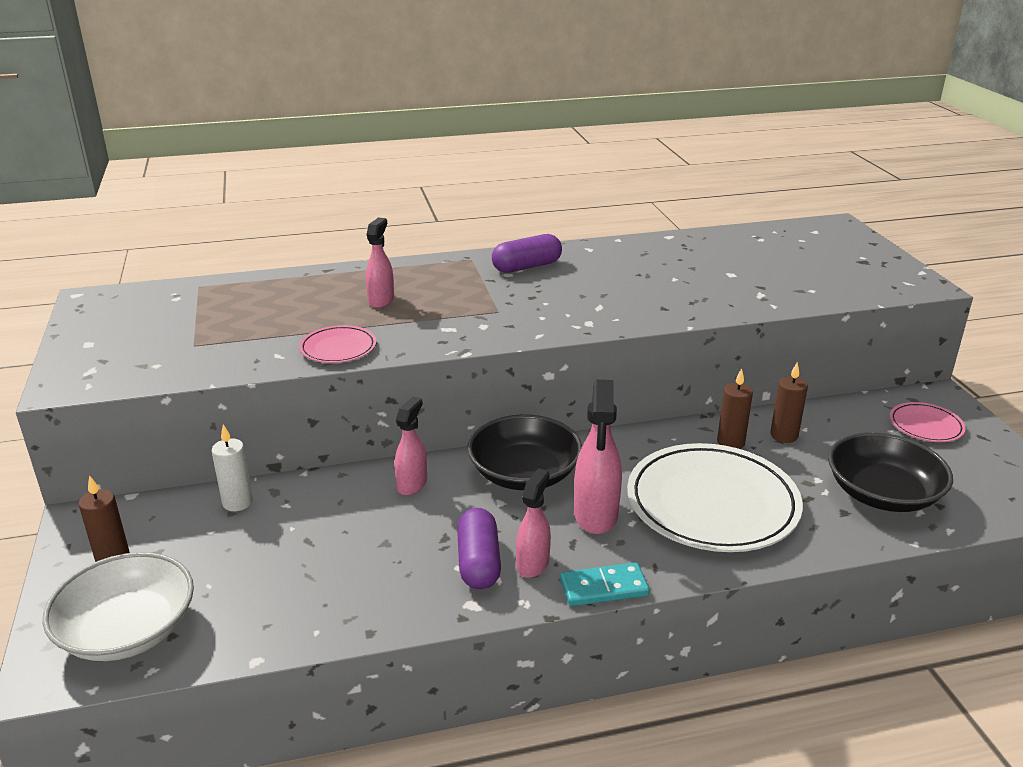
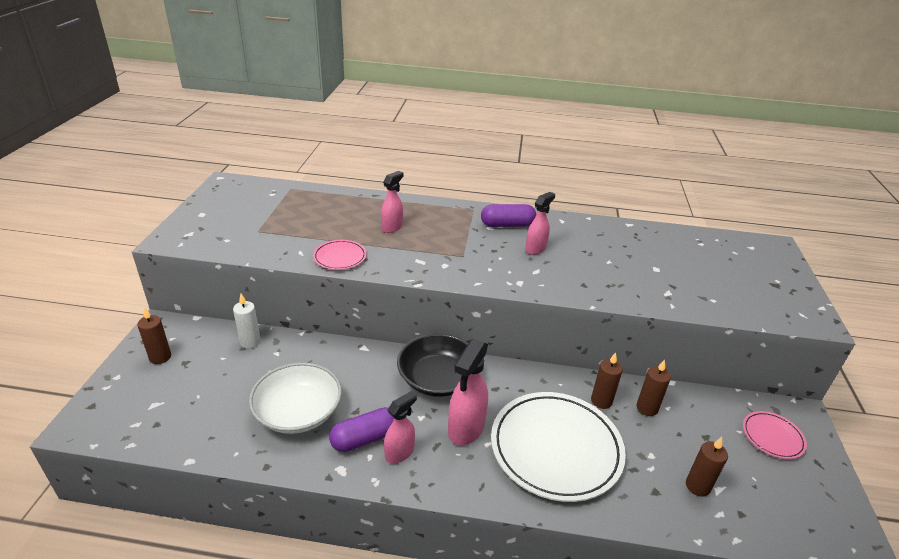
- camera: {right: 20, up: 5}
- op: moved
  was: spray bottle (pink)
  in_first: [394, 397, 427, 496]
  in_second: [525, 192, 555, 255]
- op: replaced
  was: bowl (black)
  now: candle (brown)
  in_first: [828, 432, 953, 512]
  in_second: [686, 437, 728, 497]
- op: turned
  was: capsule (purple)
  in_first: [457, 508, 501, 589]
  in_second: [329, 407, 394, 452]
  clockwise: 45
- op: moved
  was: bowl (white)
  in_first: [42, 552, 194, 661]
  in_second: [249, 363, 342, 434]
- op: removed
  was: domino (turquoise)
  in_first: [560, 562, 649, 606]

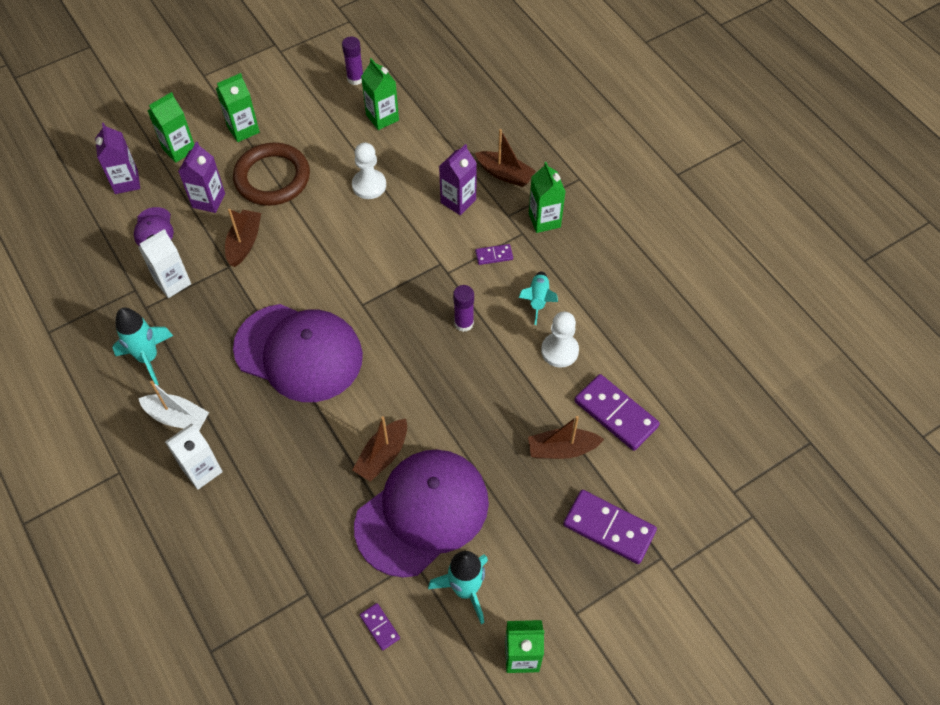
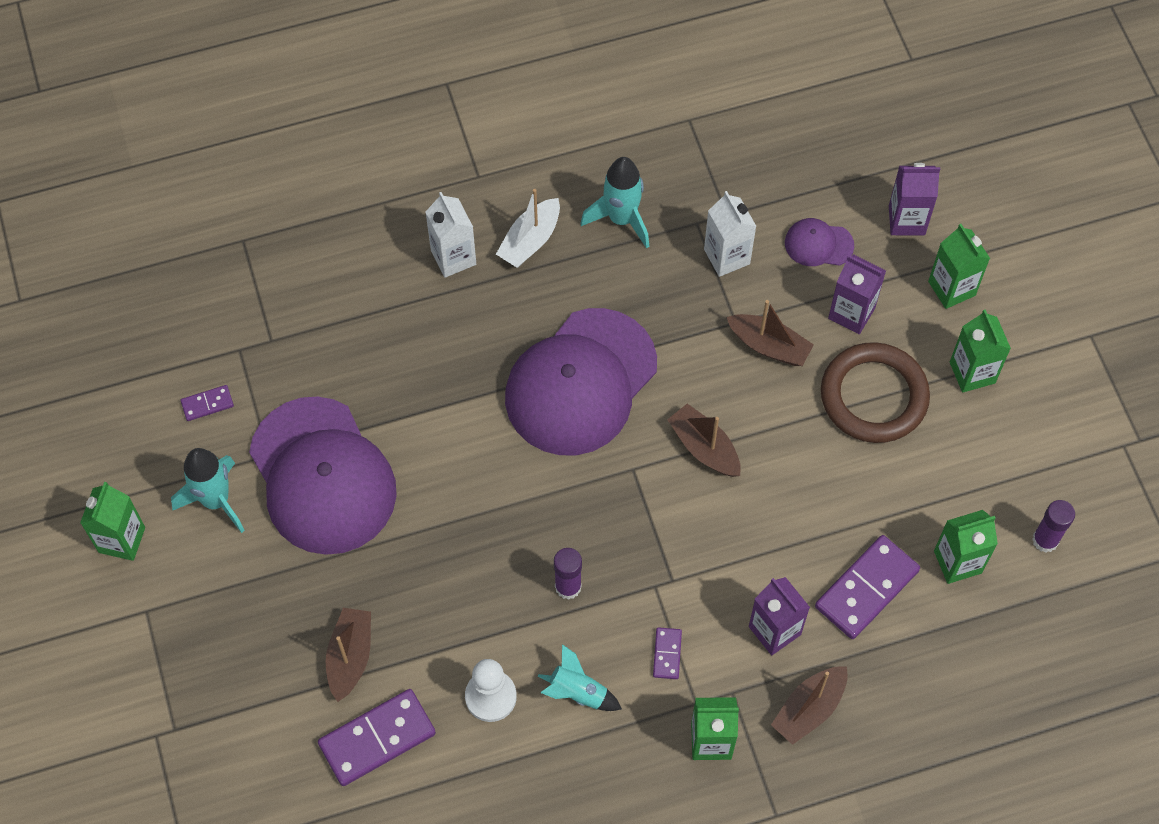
- camera: {right: 105, up: 5}
- op: removed
  was: pawn (white)
  in_first: [352, 142, 386, 199]
- op: moved
  was: boat (brown)
  in_first: [353, 416, 407, 482]
  in_second: [667, 404, 741, 477]
- op: moved
  was: domino (purple)
  in_first: [563, 490, 657, 564]
  in_second: [815, 535, 920, 639]

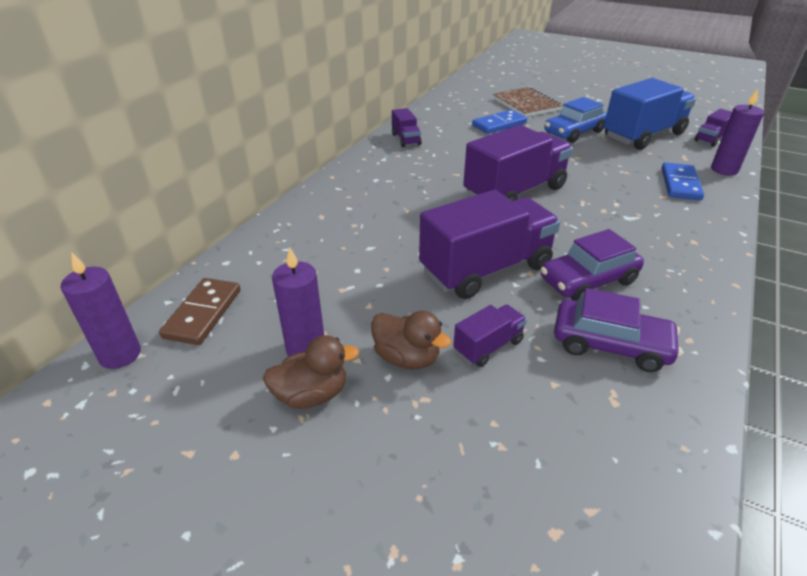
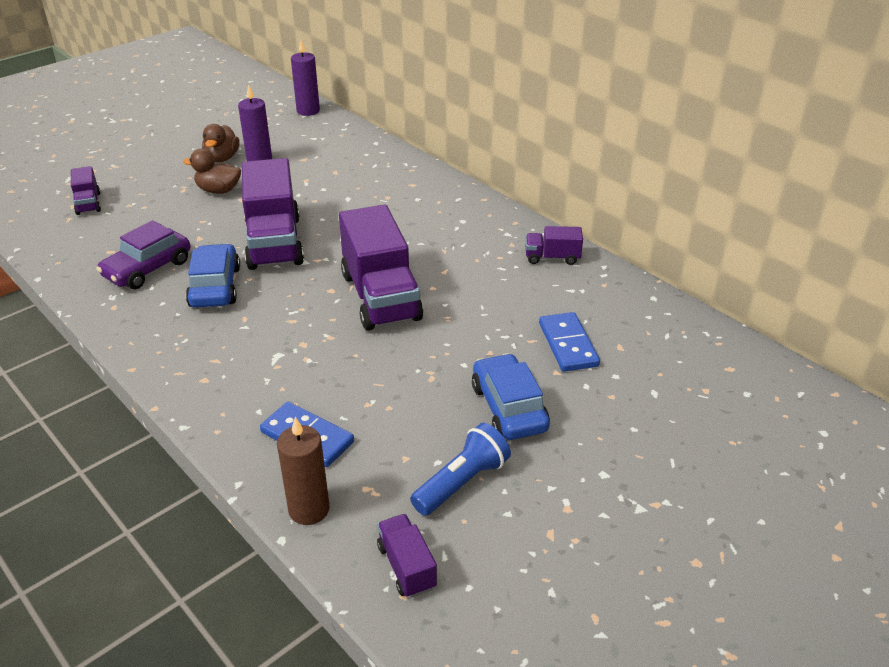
- camera: {right: 110, up: 0}
- op: replaced
  was: truck (blue)
  now: flashlight (blue)
  in_first: [604, 78, 696, 150]
  in_second: [410, 423, 511, 516]
- op: removed
  was: notebook (brown)
  in_first: [493, 87, 563, 117]
- op: recoloured
  was: candle (purple)
  now: candle (brown)
  in_first: [711, 89, 764, 176]
  in_second: [277, 417, 330, 525]
- op: recoloured
  was: car (purple)
  now: car (blue)
  in_first: [541, 229, 644, 301]
  in_second: [186, 244, 240, 308]
- op: removed
  was: domino (brown)
  in_first: [159, 278, 241, 345]
- op: moved
  was: truck (purple)
  in_first: [453, 304, 527, 367]
  in_second: [71, 166, 101, 215]
- op: turned
  was: duck (brown)
  in_first: [371, 311, 451, 369]
  in_second: [183, 149, 241, 194]
  clockwise: 45

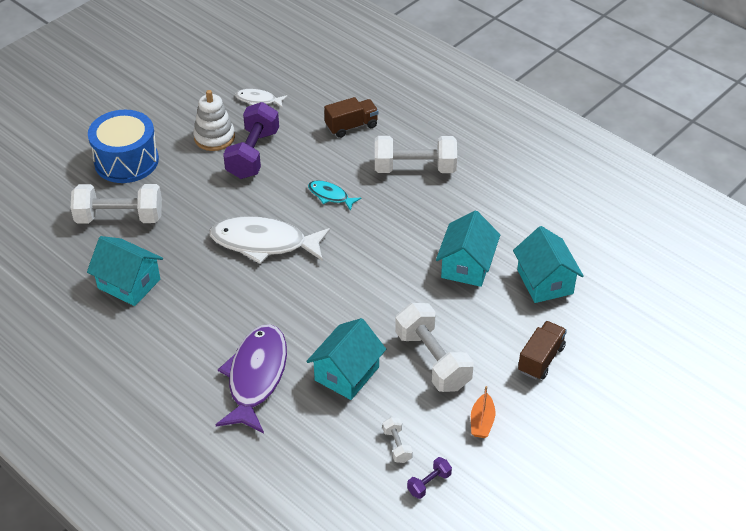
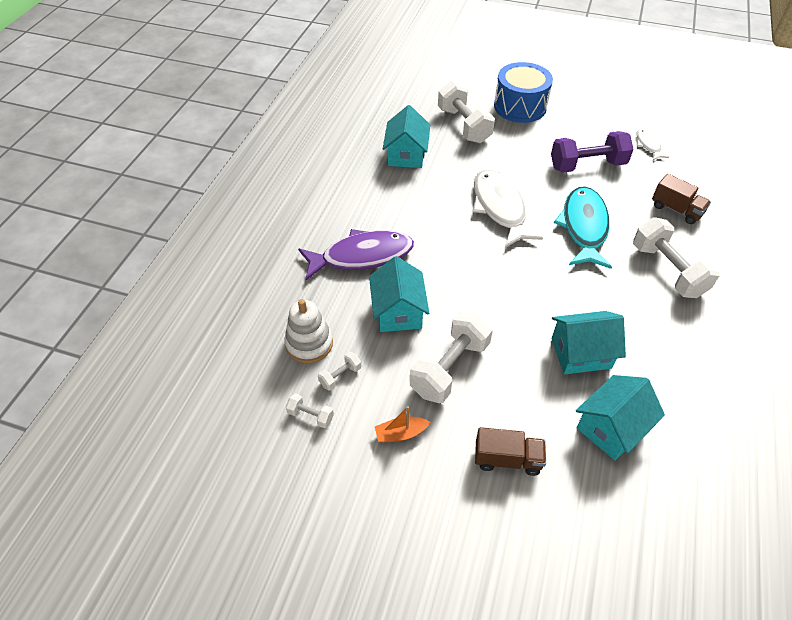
- camera: {right: 65, up: 5}
- op: moved
  was: stacking toy (white)
  in_first: [193, 90, 235, 151]
  in_second: [285, 299, 333, 363]
- op: resized
  was: fish (turquoise)
  in_first: [308, 180, 361, 211]
  in_second: [554, 186, 612, 269]
  ratio: 2.05
- op: turned
  was: house (turquoise)
  in_first: [306, 318, 386, 400]
  in_second: [369, 256, 429, 332]
  clockwise: 75
- op: recoloured
  was: dumbbell (purple)
  now: dumbbell (white)
  in_first: [407, 457, 452, 499]
  in_second: [286, 393, 334, 428]

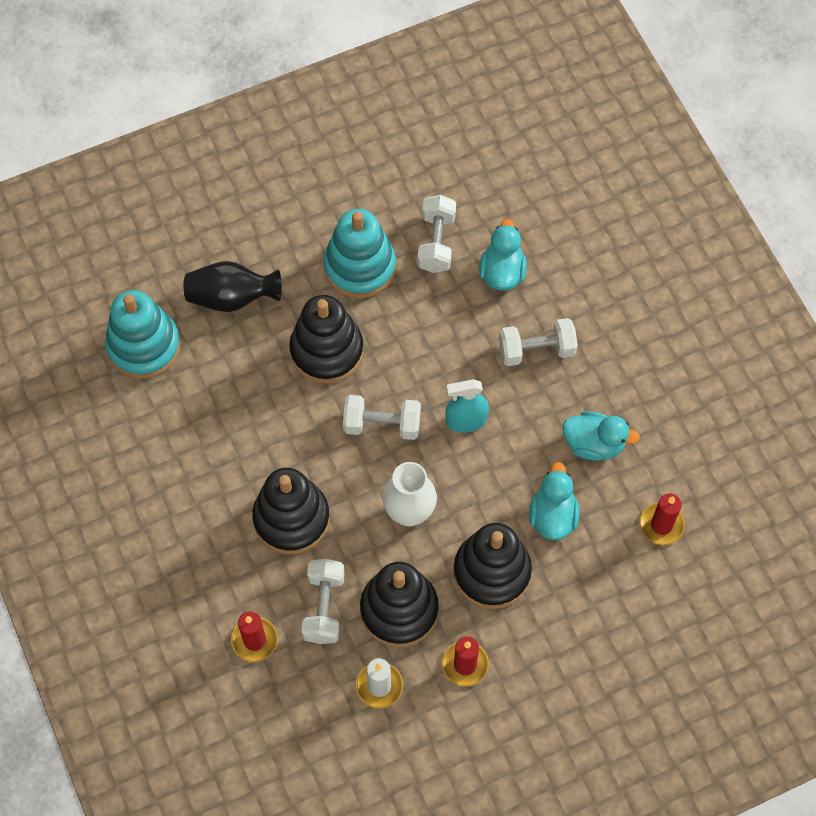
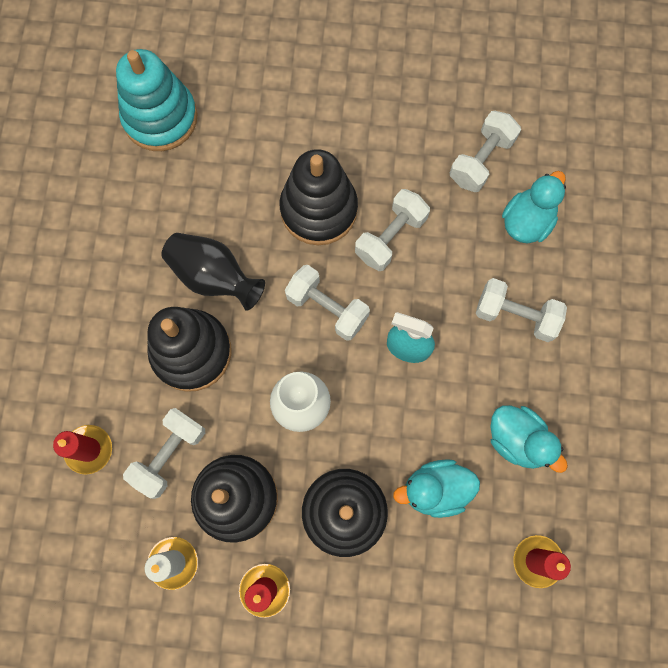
- camera: {right: 30, up: 10}
- op: removed
  was: stacking toy (turquoise)
  in_first: [324, 209, 396, 298]
- op: moved
  was: vase (black)
  in_first: [184, 261, 282, 312]
  in_second: [162, 233, 265, 311]
- op: turned
  was: duck (turquoise)
  in_first: [529, 462, 579, 540]
  in_second: [393, 459, 480, 518]
  clockwise: -135
- op: added
  now: dumbbell (white)
  in_second: [355, 189, 430, 271]

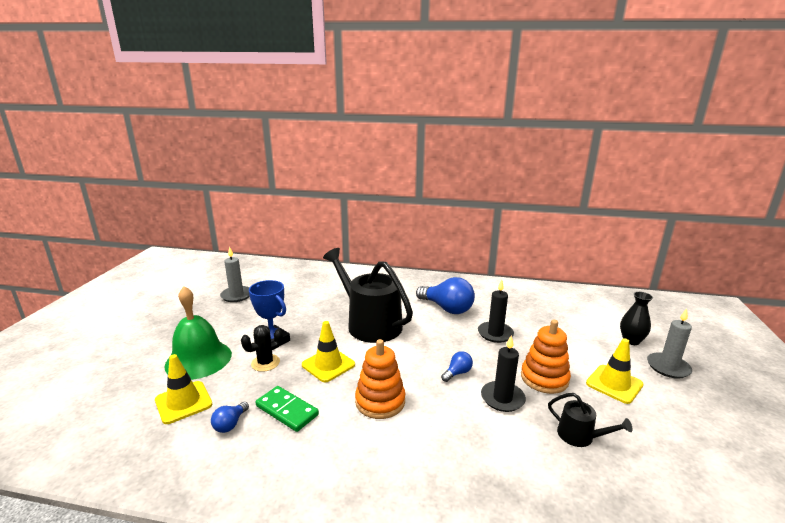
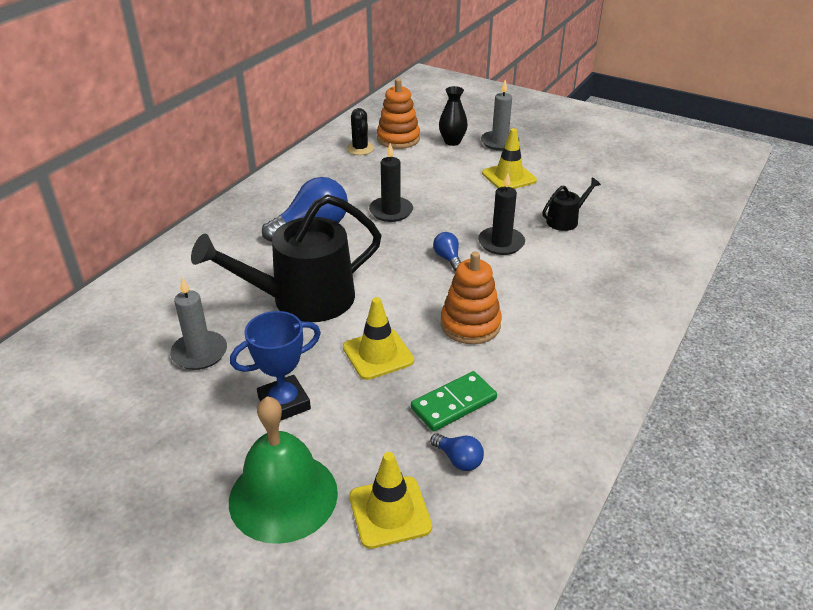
- camera: {right: -70, up: 15}
- op: moved
  was: candle (grey)
  in_first: [220, 247, 250, 302]
  in_second: [170, 277, 227, 370]
- op: moved
  was: stacking toy (orange)
  in_first: [521, 320, 571, 394]
  in_second: [377, 78, 420, 149]
- op: moved
  was: cactus (black)
  in_first: [241, 325, 283, 372]
  in_second: [346, 108, 374, 155]

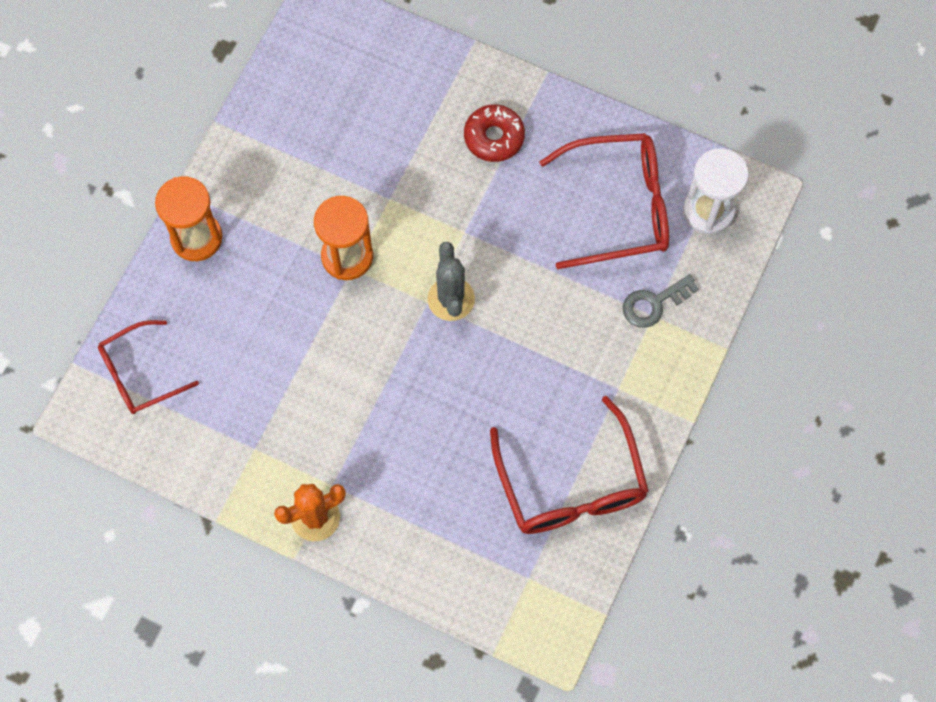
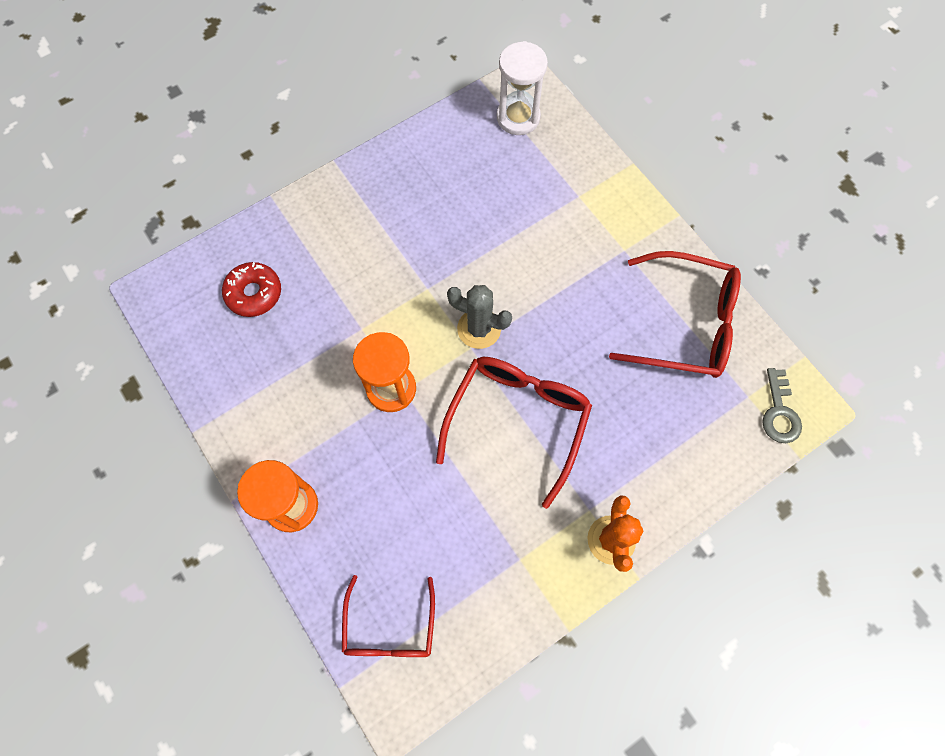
- camera: {right: -60, up: 0}
- op: moved
  was: donut (red)
  in_first: [464, 104, 525, 162]
  in_second: [222, 262, 281, 317]
- op: moved
  was: glasses (red)
  in_first: [539, 133, 669, 269]
  in_second: [436, 357, 592, 509]
- op: moved
  was: key (grey)
  in_first: [623, 274, 699, 328]
  in_second: [762, 368, 802, 443]

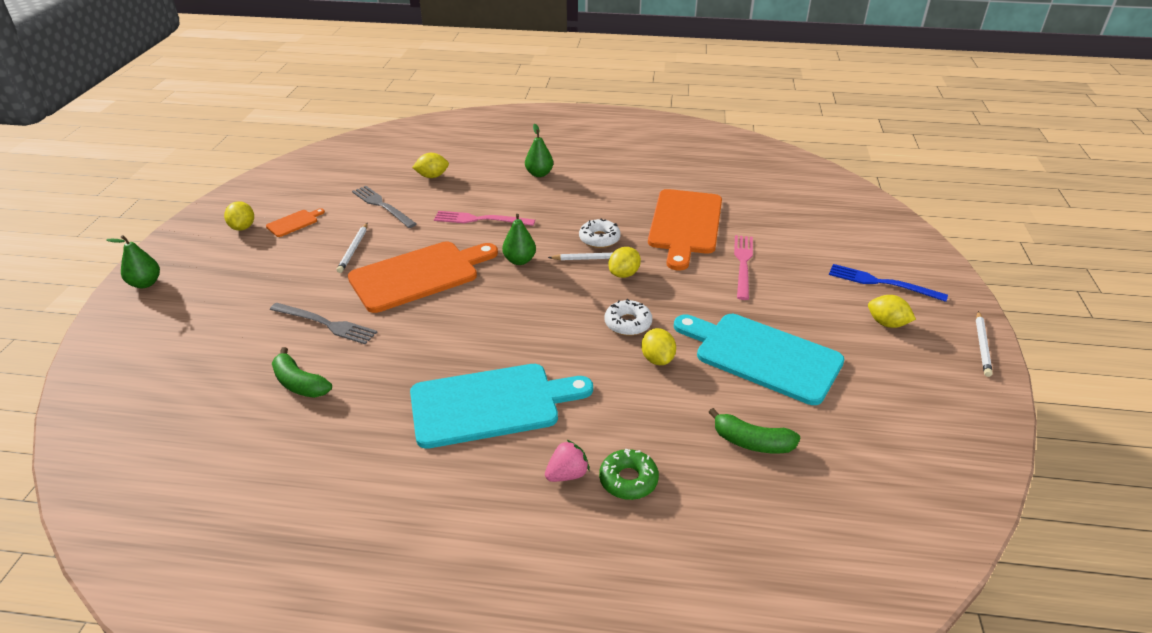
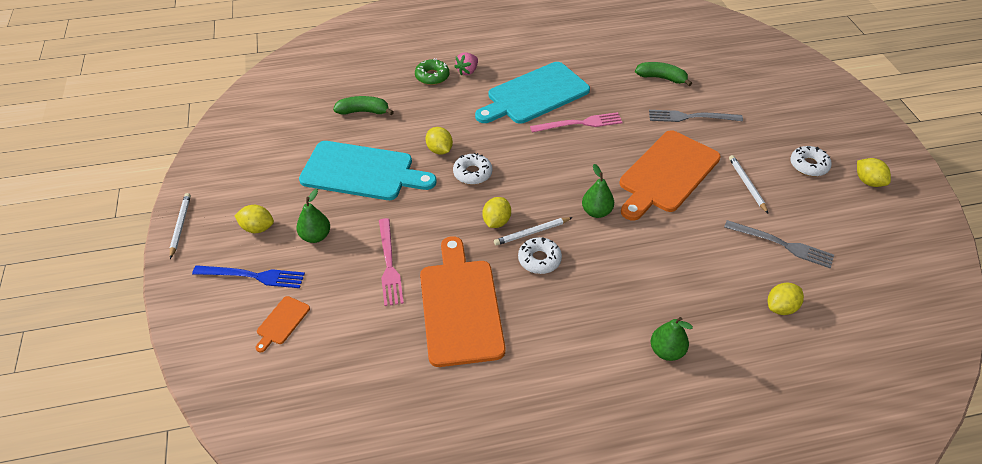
- camera: {right: 160, up: 10}
- op: moved
  was: cutting board (orange)
  in_first: [266, 208, 325, 237]
  in_second: [256, 296, 310, 352]
- op: moved
  was: fork (pink)
  in_first: [434, 211, 535, 226]
  in_second: [530, 112, 623, 133]
- op: moved
  was: pear (green)
  in_first: [107, 235, 160, 288]
  in_second: [296, 189, 330, 243]
- op: added
  now: donut (white)
  in_second: [790, 146, 832, 176]

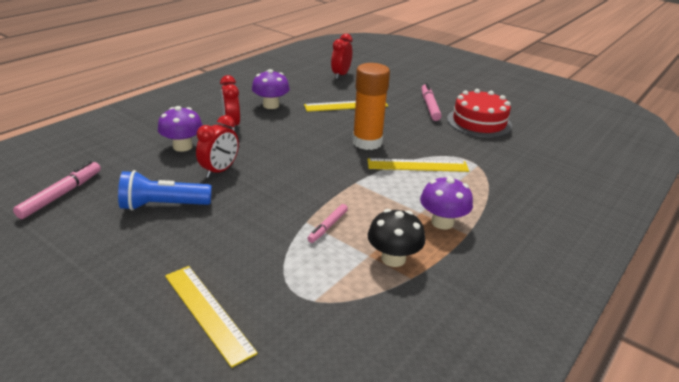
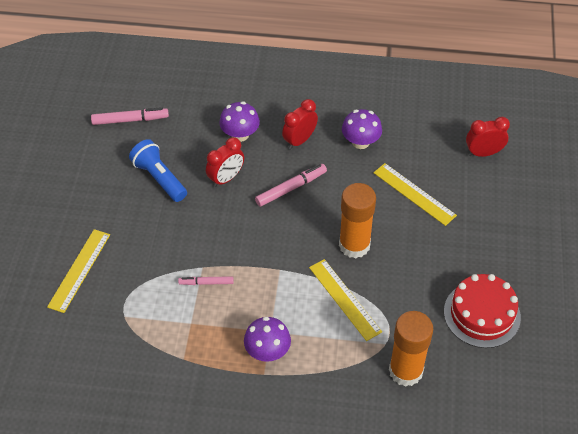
- camera: {right: 60, up: 20}
- op: moved
  was: marker (pink)
  in_first: [421, 83, 442, 121]
  in_second: [255, 164, 327, 207]
- op: turned
  was: clock (red)
  in_first: [196, 115, 239, 178]
  in_second: [206, 137, 244, 187]
  clockwise: -45
- op: removed
  was: mushroom (black)
  in_first: [368, 209, 425, 267]
- op: added
  now: glue stick (orange)
  in_second: [389, 311, 433, 387]

